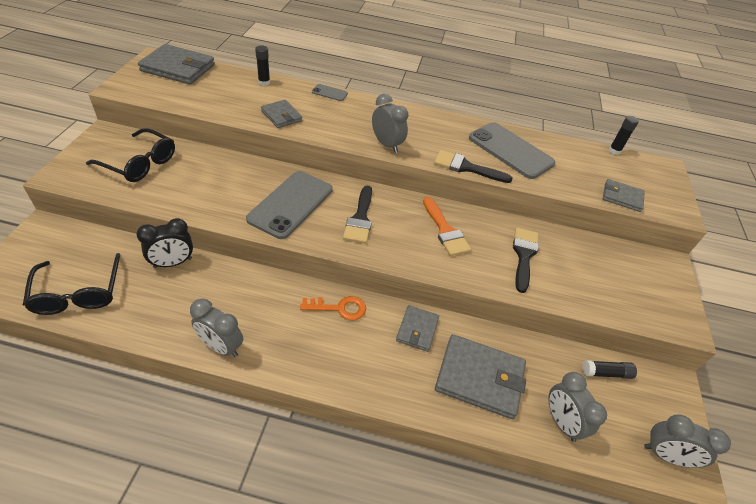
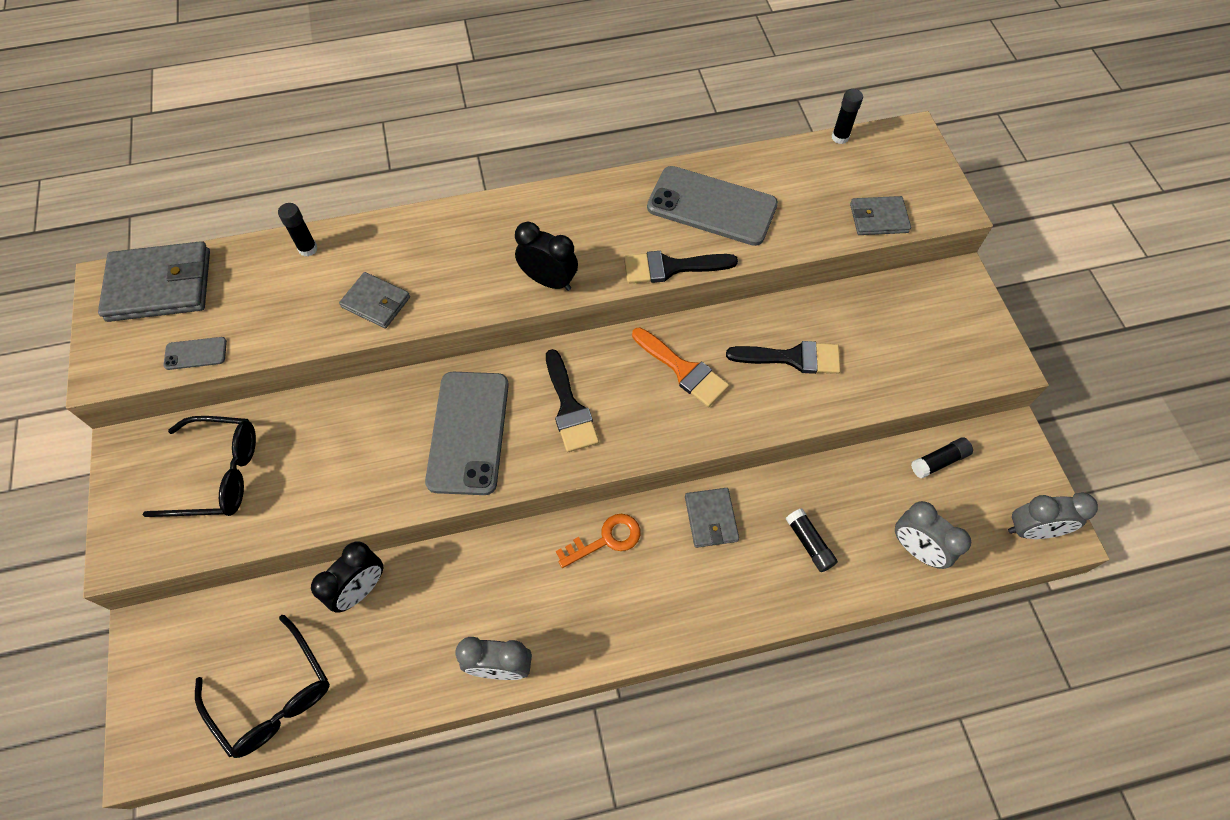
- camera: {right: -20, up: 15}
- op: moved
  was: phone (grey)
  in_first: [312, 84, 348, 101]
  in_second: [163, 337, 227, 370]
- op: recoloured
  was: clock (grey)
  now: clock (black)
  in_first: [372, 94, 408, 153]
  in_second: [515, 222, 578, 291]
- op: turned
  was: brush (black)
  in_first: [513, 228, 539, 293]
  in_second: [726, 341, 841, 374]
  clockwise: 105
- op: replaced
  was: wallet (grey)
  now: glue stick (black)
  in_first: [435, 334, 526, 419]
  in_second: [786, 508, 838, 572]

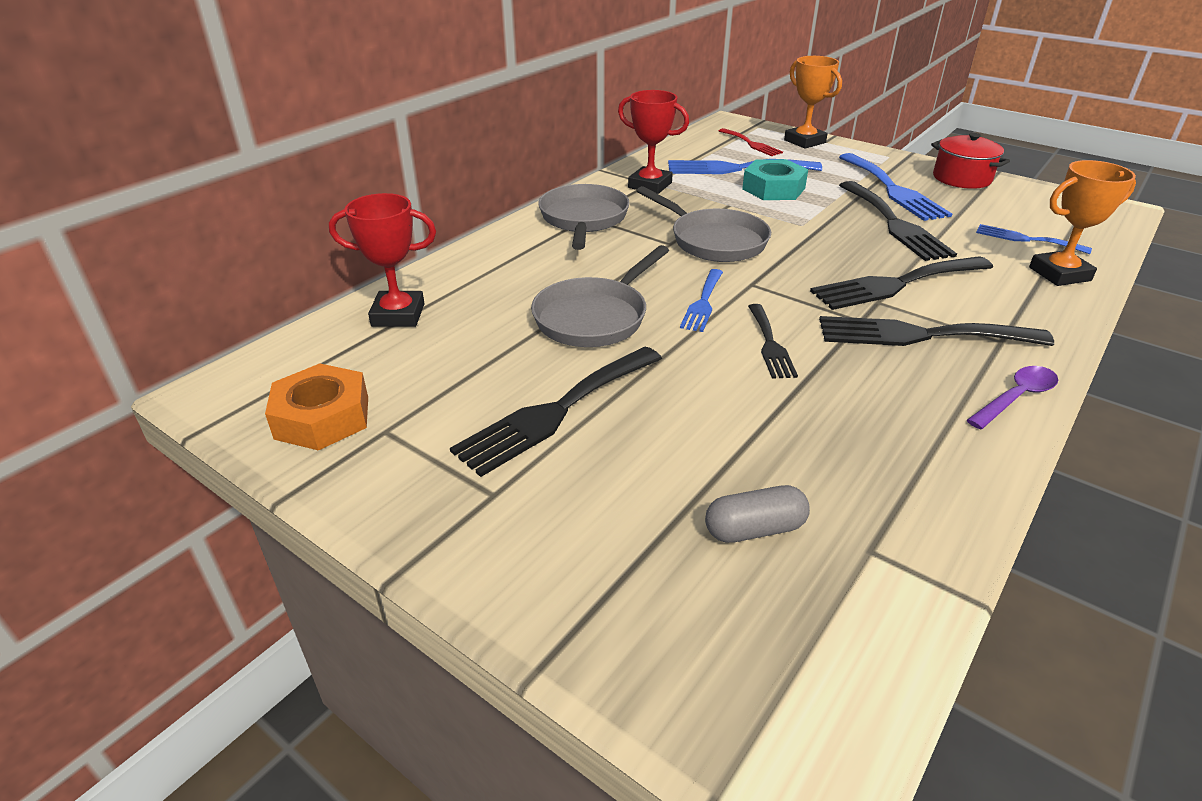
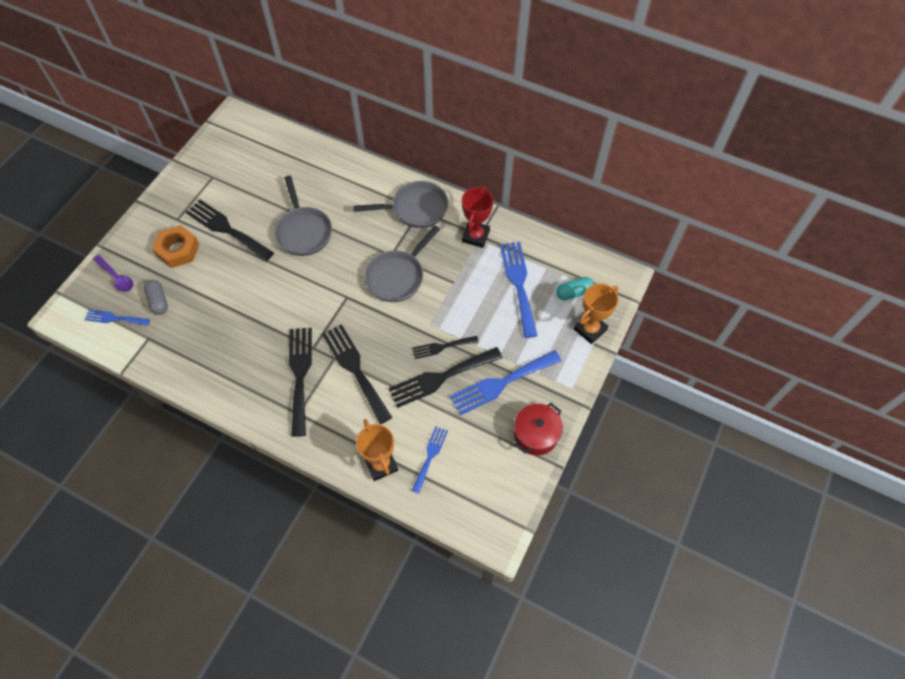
- camera: {right: 80, up: 25}
- op: replaced
  was: fork (red)
  now: capsule (turquoise)
  in_first: [719, 128, 783, 156]
  in_second: [556, 277, 594, 300]
- op: removed
  was: nut (turquoise)
  in_first: [742, 159, 808, 200]
- op: removed
  was: trophy (red)
  in_first: [329, 193, 436, 327]
- op: turned
  was: pan (grey)
  in_first: [531, 245, 669, 347]
  in_second: [275, 176, 332, 256]
  clockwise: -135
- op: moved
  was: fork (blue)
  in_first: [680, 269, 723, 332]
  in_second: [85, 309, 150, 326]
- op: moved
  was: fork (black)
  in_first: [748, 304, 798, 379]
  in_second: [412, 336, 479, 359]
- op: moved
  was: nut (orange)
  in_first: [265, 363, 368, 451]
  in_second: [152, 225, 199, 268]
- op: moved
  was: spoon (purple)
  in_first: [967, 366, 1058, 429]
  in_second: [93, 255, 133, 292]

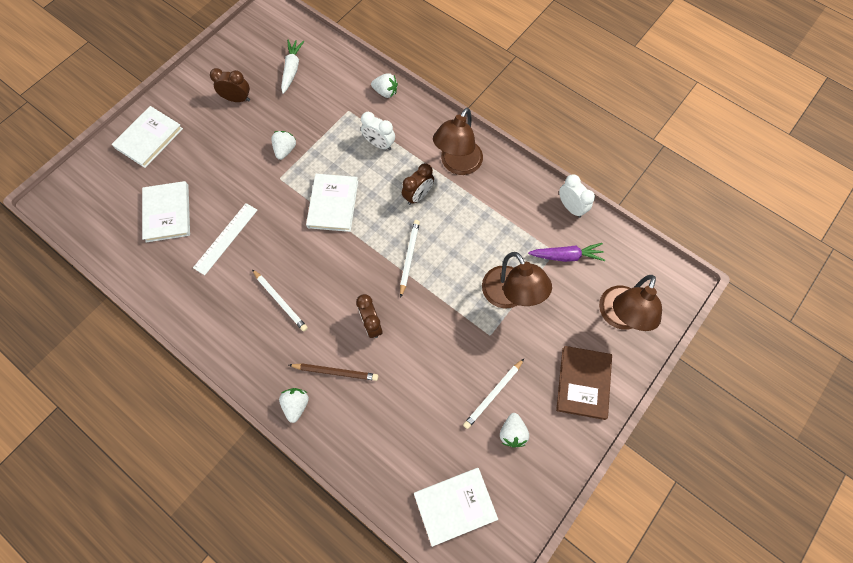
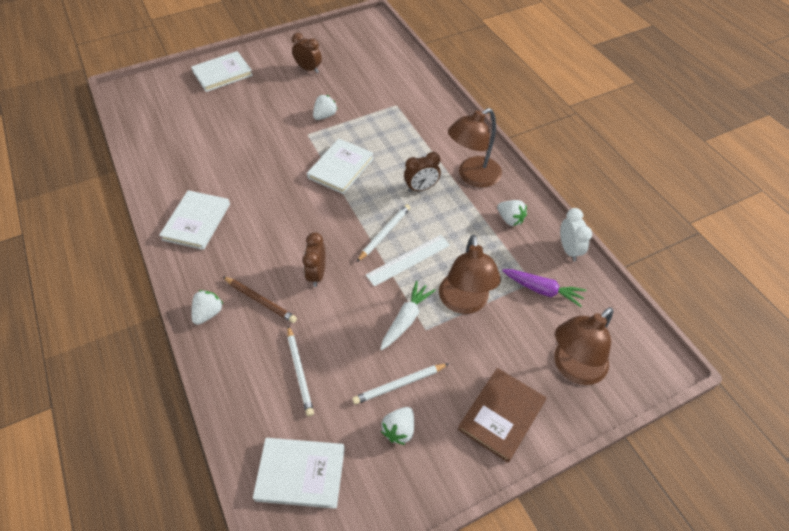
- camera: {right: 25, up: -15}
- op: moved
  was: carrot (white)
  in_first: [281, 40, 304, 94]
  in_second: [380, 281, 436, 350]
- op: moved
  was: strawberry (white)
  in_first: [371, 73, 398, 98]
  in_second: [497, 200, 527, 226]
- op: removed
  was: clock (white)
  in_first: [361, 112, 395, 150]
- op: moved
  was: book (white)
  in_first: [142, 181, 190, 243]
  in_second: [159, 190, 230, 250]
- op: moved
  was: ruler (white)
  in_first: [193, 203, 257, 275]
  in_second: [366, 235, 450, 287]
- op: moved
  was: pencil (white)
  in_first: [252, 269, 308, 332]
  in_second: [287, 326, 314, 416]

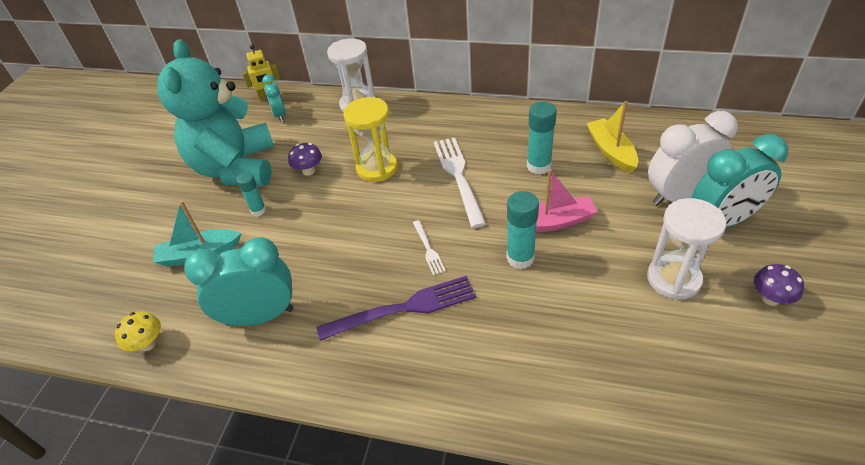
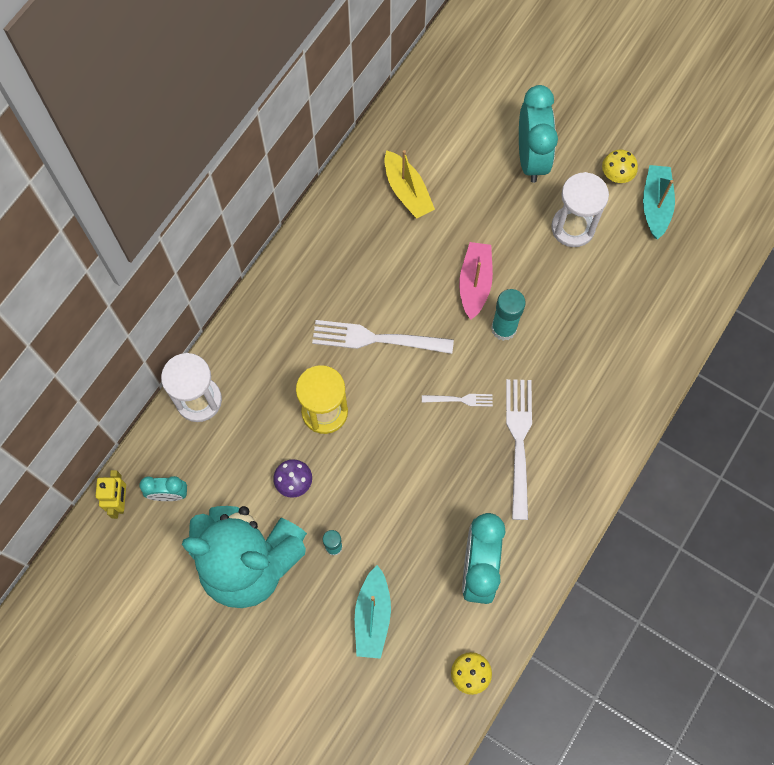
- camera: {right: -75, up: 25}
- op: removed
  was: glue stick (turquoise)
  in_first: [527, 101, 557, 174]
- op: turned
  was: boat (yellow)
  in_first: [586, 101, 638, 173]
  in_second: [384, 150, 435, 219]
  clockwise: -120
- op: removed
  was: clock (white)
  in_first: [648, 111, 738, 206]
- op: recoloured
  was: mushroom (purple)
  now: mushroom (yellow)
  in_first: [754, 264, 804, 306]
  in_second: [602, 150, 638, 183]
- op: recoloured
  was: fork (purple)
  now: fork (white)
  in_first: [316, 276, 476, 341]
  in_second: [506, 379, 532, 520]
- op: added
  now: boat (turquoise)
  in_second: [643, 165, 675, 239]

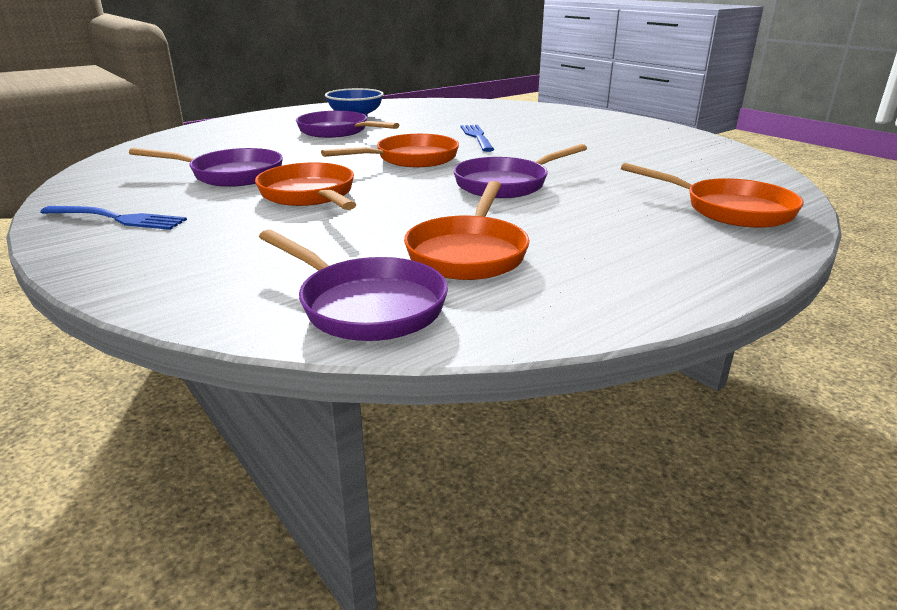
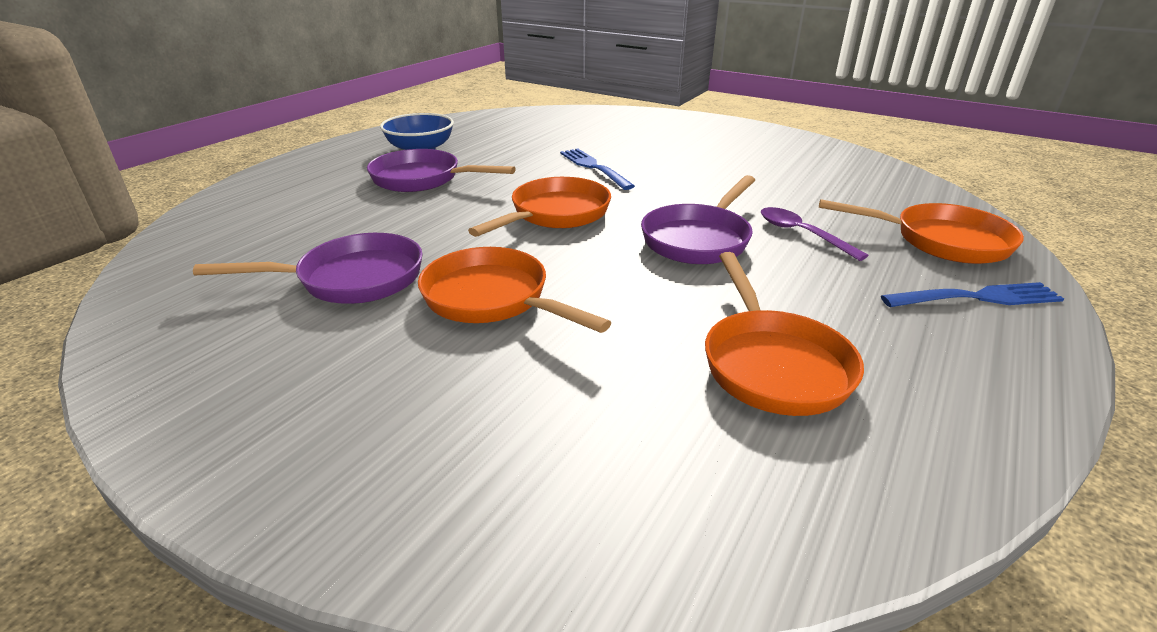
- camera: {right: -20, up: 5}
- op: moved
  was: fork (blue)
  in_first: [40, 206, 187, 230]
  in_second: [881, 282, 1064, 307]
- op: removed
  was: pan (purple)
  in_first: [259, 229, 448, 341]
- op: added
  now: spoon (purple)
  in_second: [761, 207, 869, 261]

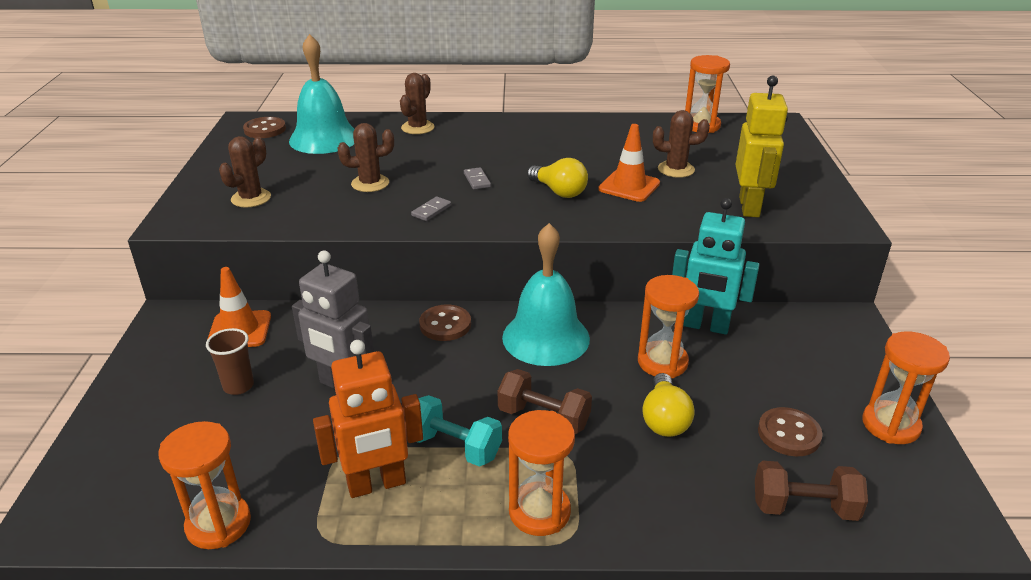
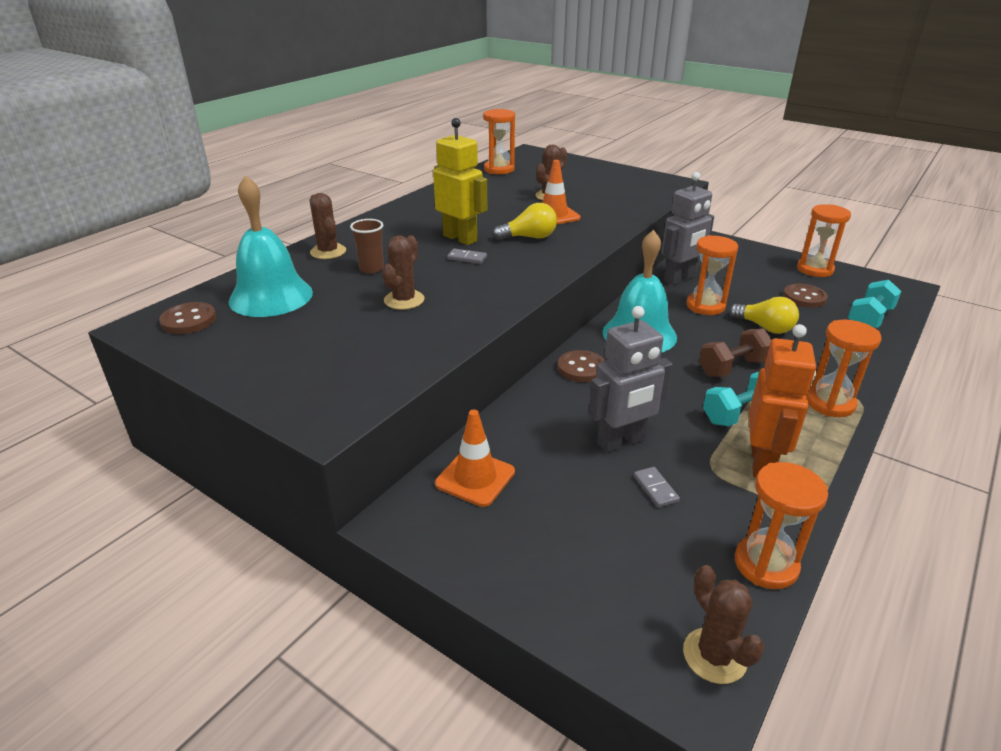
- camera: {right: -55, up: 0}
- op: moved
  was: robot (yellow)
  in_first: [735, 76, 788, 217]
  in_second: [433, 118, 487, 245]
- op: moved
  was: cactus (brown)
  in_first: [219, 136, 271, 208]
  in_second: [683, 565, 765, 684]
- op: moved
  was: domino (grey)
  in_first: [411, 196, 451, 221]
  in_second: [634, 467, 680, 508]
- op: recoloured
  was: robot (turquoise)
  now: robot (grey)
  in_first: [672, 198, 759, 335]
  in_second: [661, 172, 714, 285]
- op: moved
  was: cup (brown)
  in_first: [206, 328, 254, 395]
  in_second: [350, 219, 384, 274]
- op: recoloured
  was: dumbbell (brown)
  now: dumbbell (turquoise)
  in_first: [755, 461, 868, 521]
  in_second: [848, 280, 901, 328]

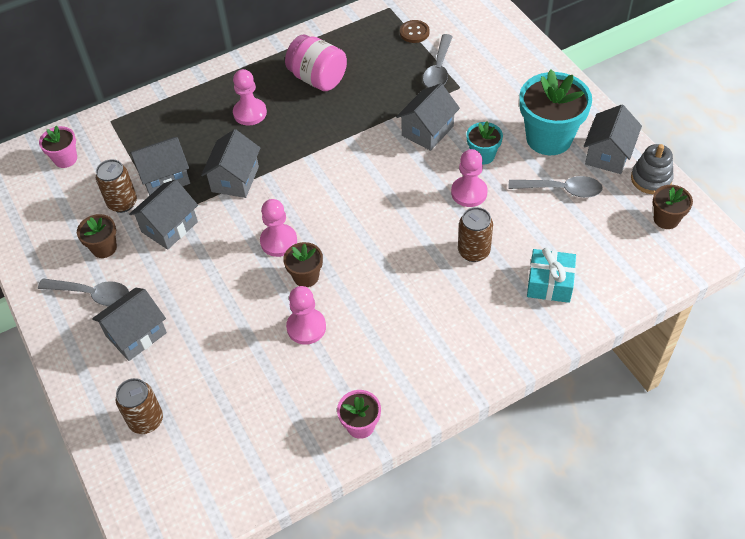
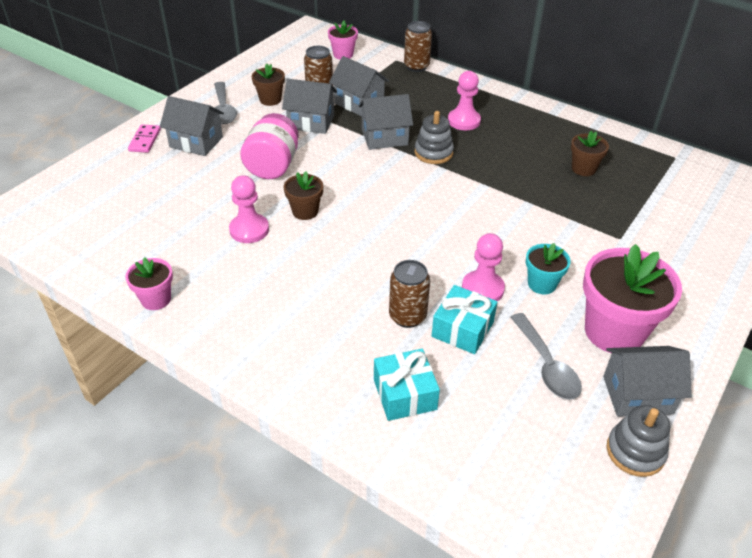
- camera: {right: 60, up: -10}
- op: removed
  was: button (brown)
  in_first: [400, 20, 429, 43]
- op: moved
  was: jar (pink)
  in_first: [285, 34, 347, 91]
  in_second: [240, 113, 299, 179]
- op: removed
  was: spoon (grey)
  in_first: [423, 34, 453, 88]
- op: recoloured
  was: flower pot (turquoise)
  now: flower pot (pink)
  in_first: [519, 70, 592, 155]
  in_second: [583, 244, 682, 353]
- op: removed
  was: house (grey)
  in_first: [396, 83, 460, 151]
- op: moved
  was: flower pot (brown)
  in_first: [653, 185, 693, 229]
  in_second: [571, 131, 609, 176]
- op: removed
  was: pawn (pink)
  in_first: [260, 199, 297, 257]
- op: moved
  was: can (brown)
  in_first: [116, 378, 163, 434]
  in_second: [404, 21, 432, 72]
- op: added
  now: stacking toy (grey)
  in_second: [415, 111, 454, 164]
- op: added
  now: domino (pink)
  in_second: [128, 124, 161, 153]
- op: added
  now: gift (turquoise)
  in_second: [432, 285, 497, 354]

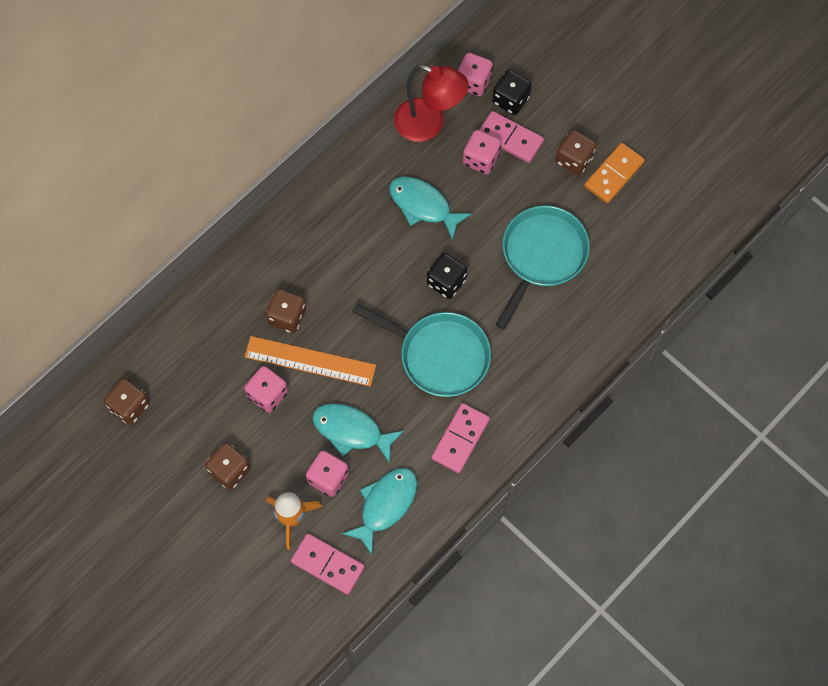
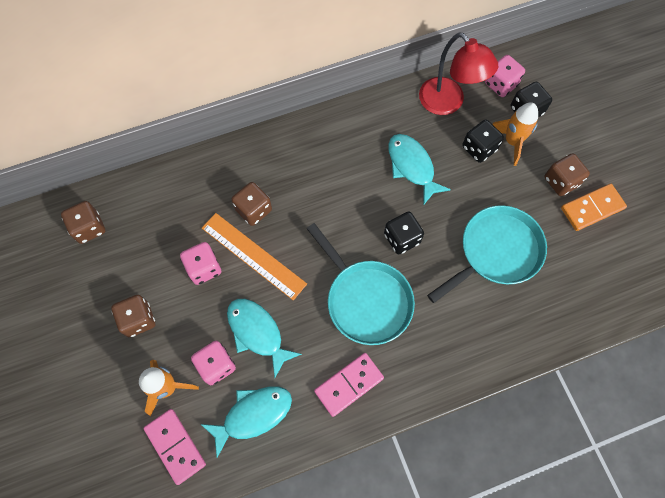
- camera: {right: 25, up: 0}
- op: replaced
  was: domino (pink)
  now: rocket (orange)
  in_first: [479, 111, 544, 163]
  in_second: [493, 102, 538, 166]
- op: recoloured
  was: dice (pink)
  now: dice (black)
  in_first: [463, 130, 501, 174]
  in_second: [462, 120, 504, 163]

